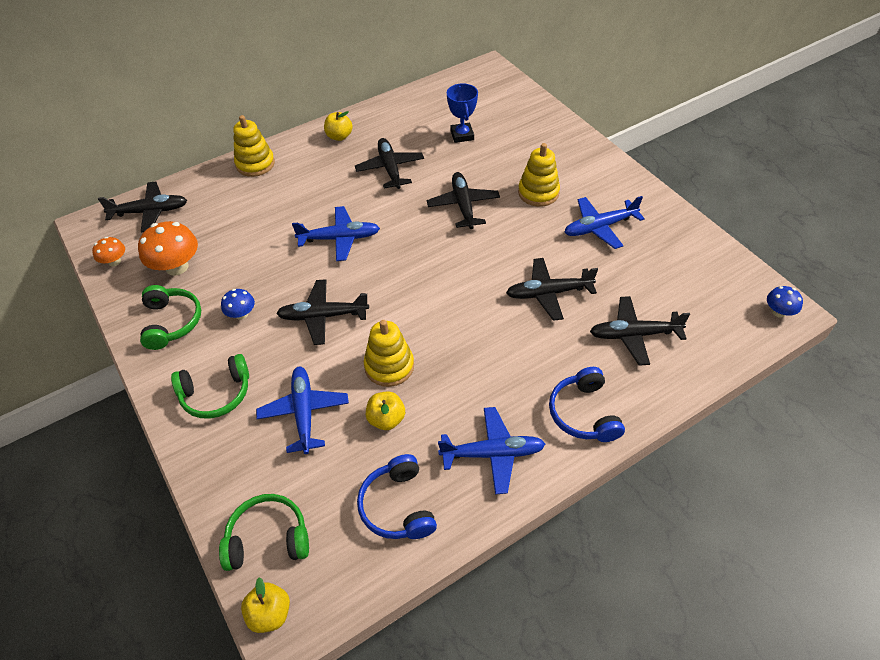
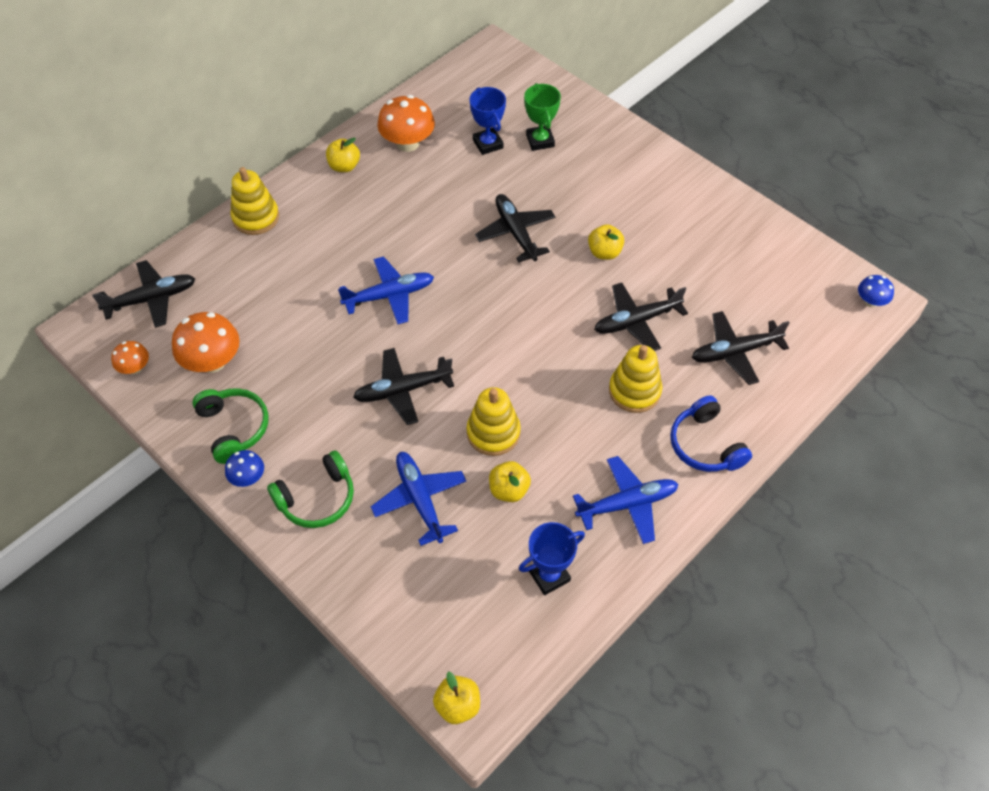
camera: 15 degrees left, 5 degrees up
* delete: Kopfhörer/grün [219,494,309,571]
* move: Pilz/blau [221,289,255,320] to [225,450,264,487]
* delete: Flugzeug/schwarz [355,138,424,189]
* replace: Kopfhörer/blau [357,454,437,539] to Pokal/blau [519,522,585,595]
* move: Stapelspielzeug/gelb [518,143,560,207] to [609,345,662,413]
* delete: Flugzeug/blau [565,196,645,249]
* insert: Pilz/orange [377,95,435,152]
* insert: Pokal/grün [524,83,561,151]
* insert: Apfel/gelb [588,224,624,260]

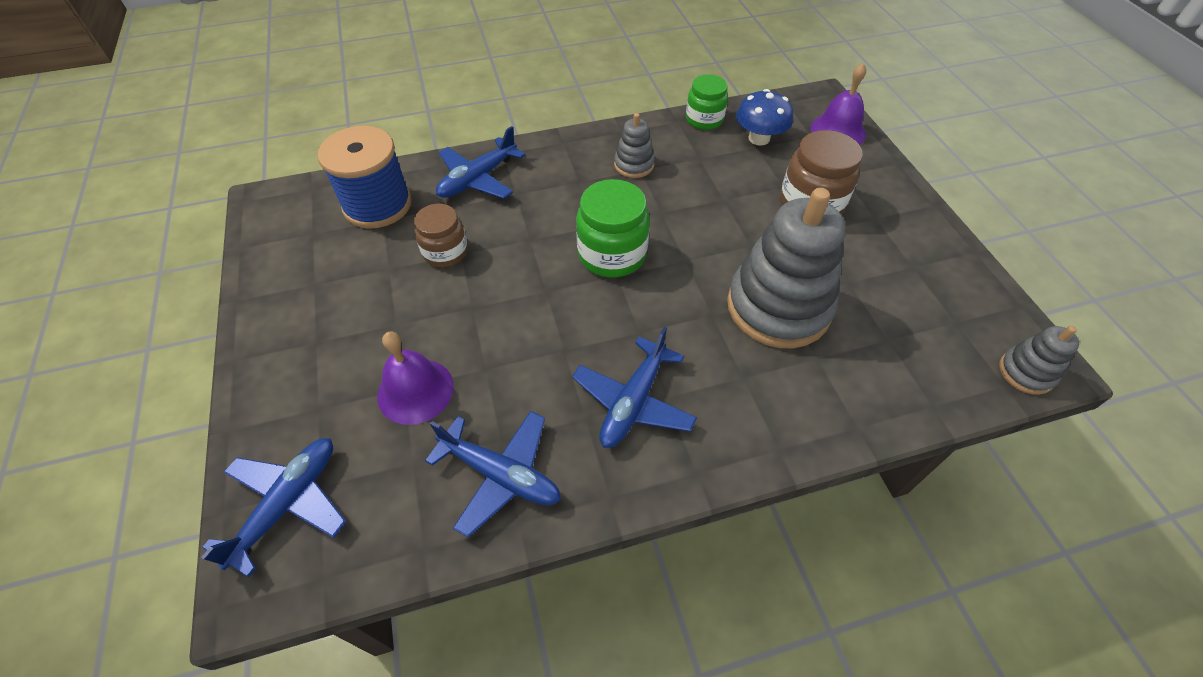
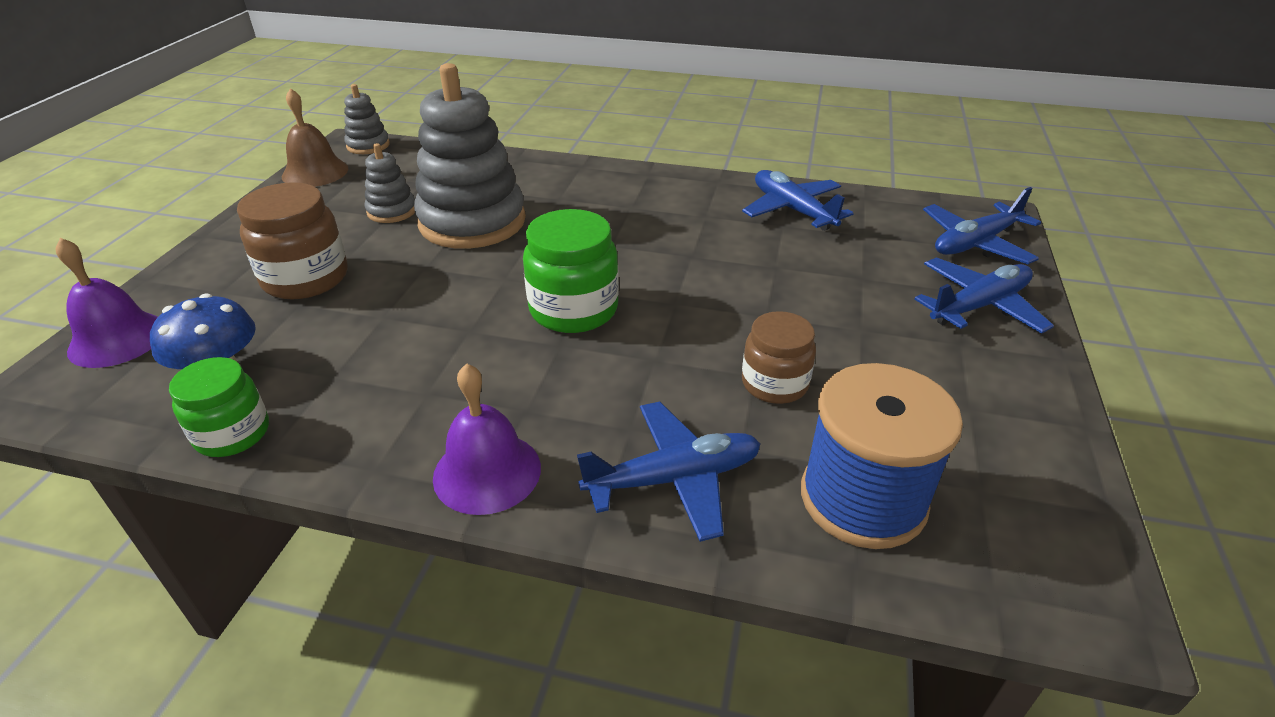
camera: 150 degrees left, 15 degrees down
* move: Glocke/lila [377,332,454,425] to [433,363,541,515]
* move: Flugzeug/blau [572,326,697,448] to [914,257,1054,334]
* move: Stapelspielzeug/grau [614,113,655,178] to [365,143,415,223]
* insert: Glocke/braun [282,88,348,187]

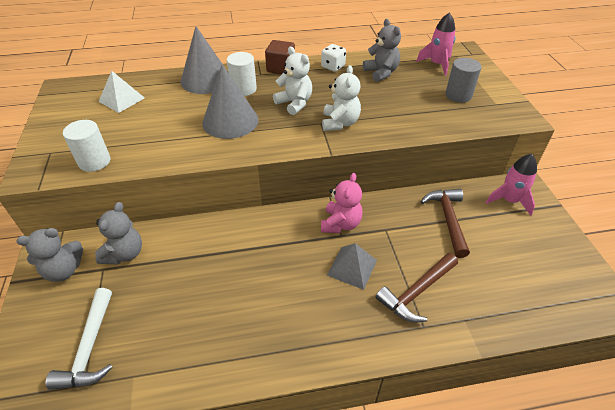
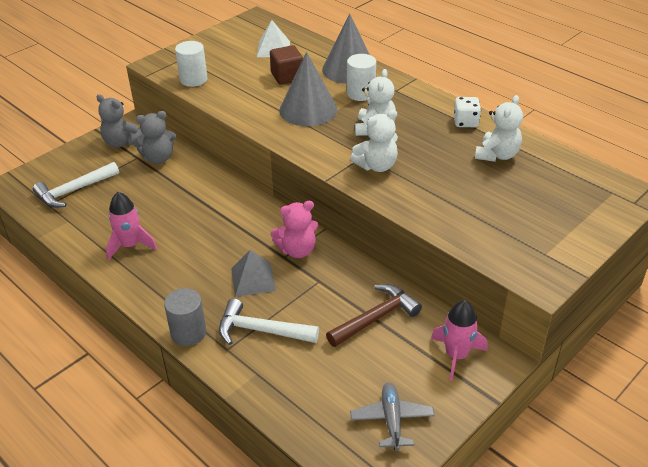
camera: 55 degrees right, 5 degrees down
* move: Kubus/braun [265,40,295,74] to [270,45,303,85]
* recolor: Teddybär/grau [363,19,401,82] to Teddybär/weiß [475,95,523,162]
* recolor: Hammer/braun [375,253,458,322] to Hammer/weiß [219,298,319,345]
* move: Rakete/rosa [416,13,456,76] to [106,192,157,261]
* move: Vollzylinder/grau [445,58,481,103] to [164,288,206,346]
* insert: Flugzeug/grau [350,382,435,451]

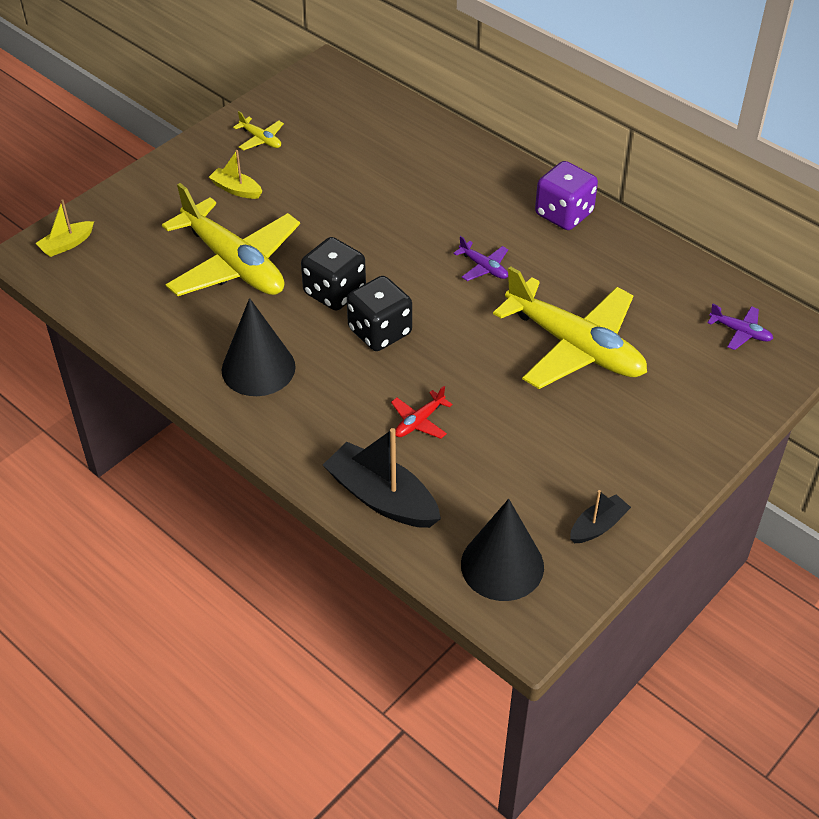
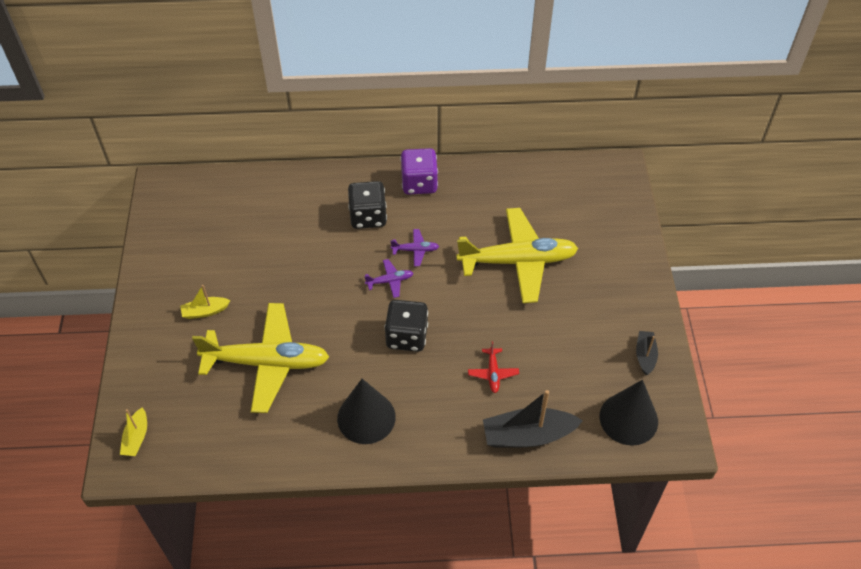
camera: 45 degrees left, 5 degrees up
* delete: Flugzeug/gelb [233,111,284,150]
* move: Spielwürfel/schwarz [301,237,366,311] to [348,181,387,229]
* move: Flugzeug/lila [708,304,773,350] to [364,259,413,298]

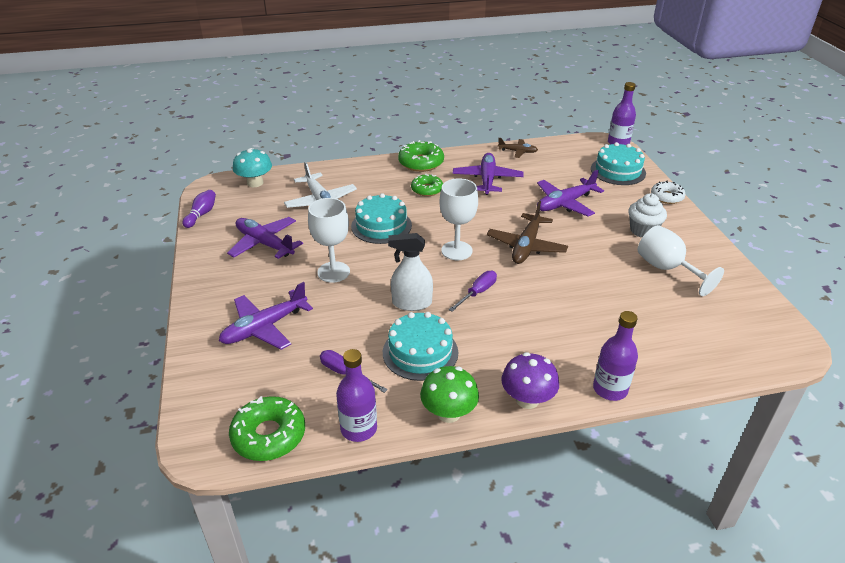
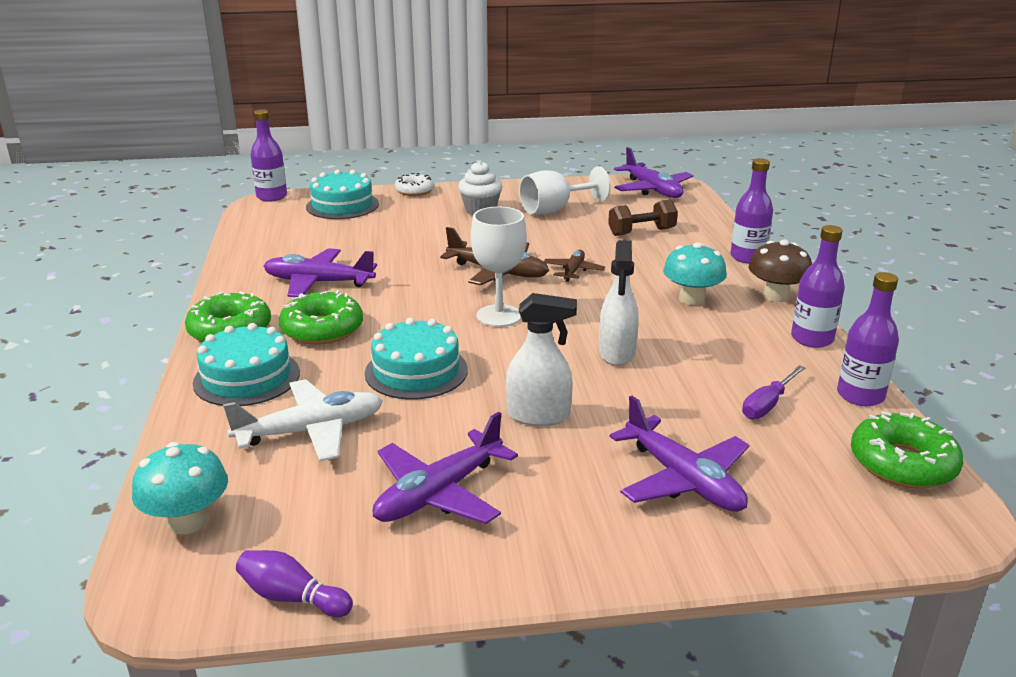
camera: 85 degrees left, 10 degrees down
* replace: Kelch/weiß [308,198,350,283] to Sprühflasche/weiß [506,293,577,426]
* move: Kuchen/türkis [383,312,458,381] to [193,323,300,406]
* resize: Donut/grün [411,173,443,196] = [279,290,363,345] x1.51
* replace: Pilz/grün [420,366,479,423] to Flasche/lila [791,225,845,348]
* delete: Schraubenzieher/lila [449,271,497,312]
* move: Flugzeug/braun [498,138,538,158] to [544,250,605,282]
* recolor: Pilz/lila [501,352,559,409] to Pilz/braun [748,240,812,302]
* move: Flugzeug/lila [537,170,604,216] to [614,147,693,198]
* insert: Hantel/braun [608,199,678,236]
* insert: Pilz/türkis [663,242,727,305]

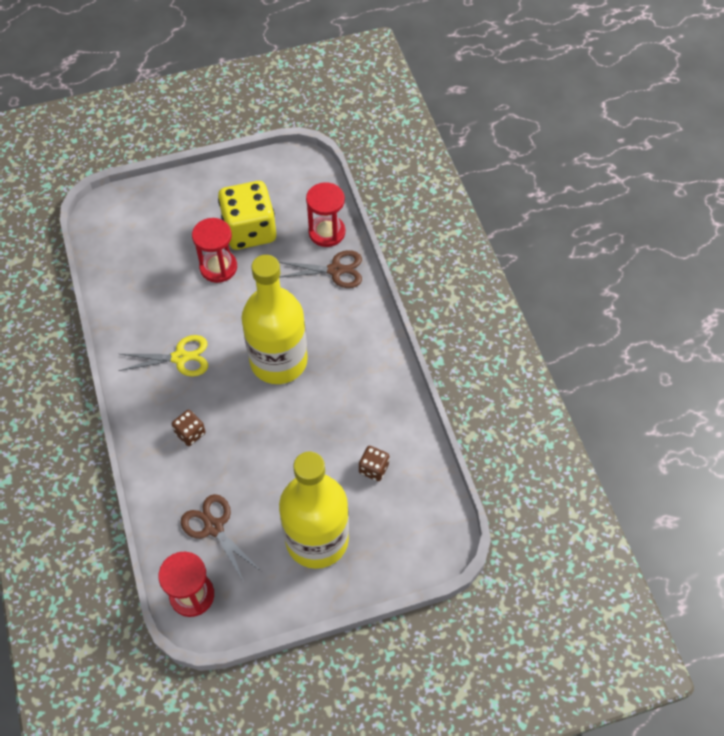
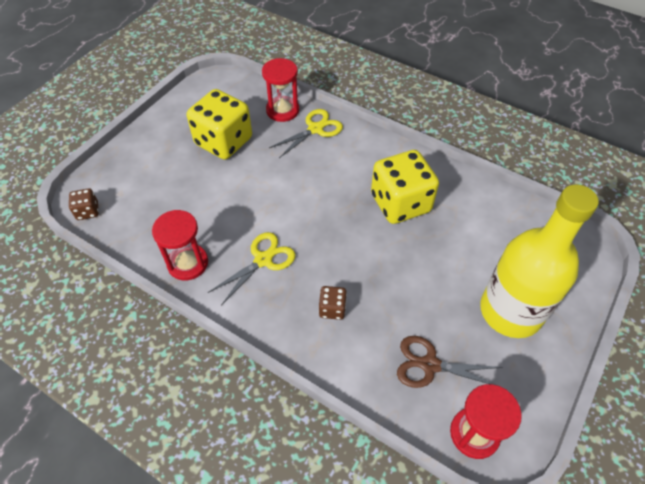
camera: 40 degrees left, 5 degrees down
* move: Sanduhr/rot [192,218,237,283] to [152,210,208,280]
* delete: Flasche/gelb [242,255,308,384]
* recolor: Schere/braun [279,250,362,288] to Schere/gelb [269,109,343,158]
* move: Spielwürfel/braun [359,446,389,481] to [69,188,98,220]
* insert: Spielwürfel/gelb [371,150,439,224]

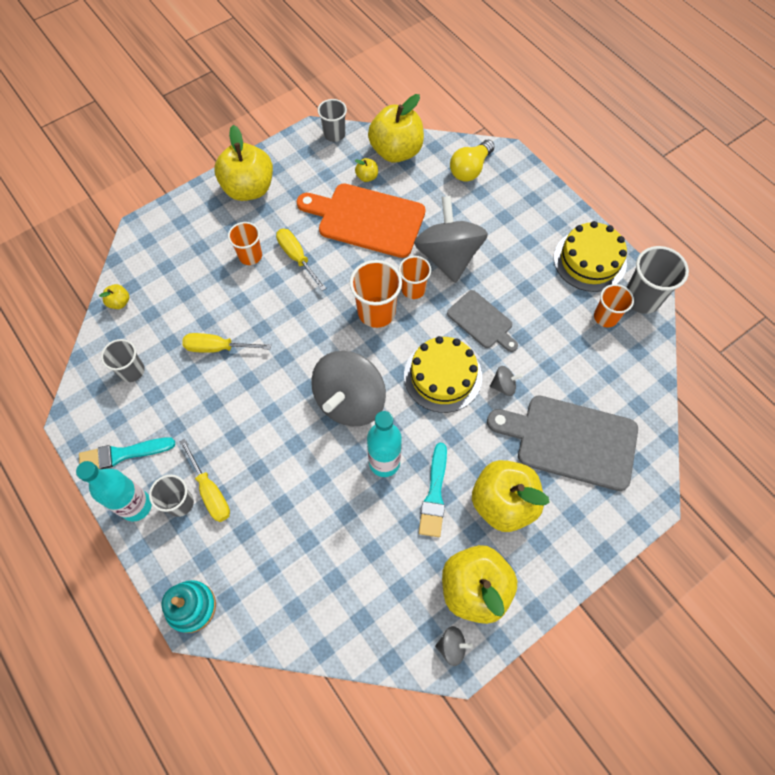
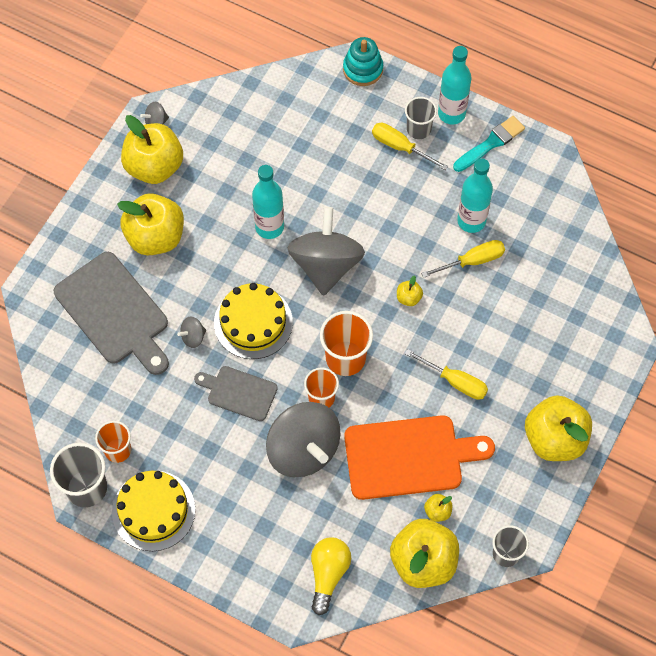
camera: 155 degrees right, 0 degrees up
* move: Apfel/gelb [99,284,129,309] to [397,275,423,306]
* delete: Becher/grau [101,339,145,382]
* delete: Becher/orange [228,222,262,265]
* delete: Pinsel/türkis [419,443,447,537]
* rotate: Schneidebrett/grau [487,395,638,491] = [54,252,169,375] 60 degrees clockwise
* insert: Flasche/türkis [457,158,493,233]

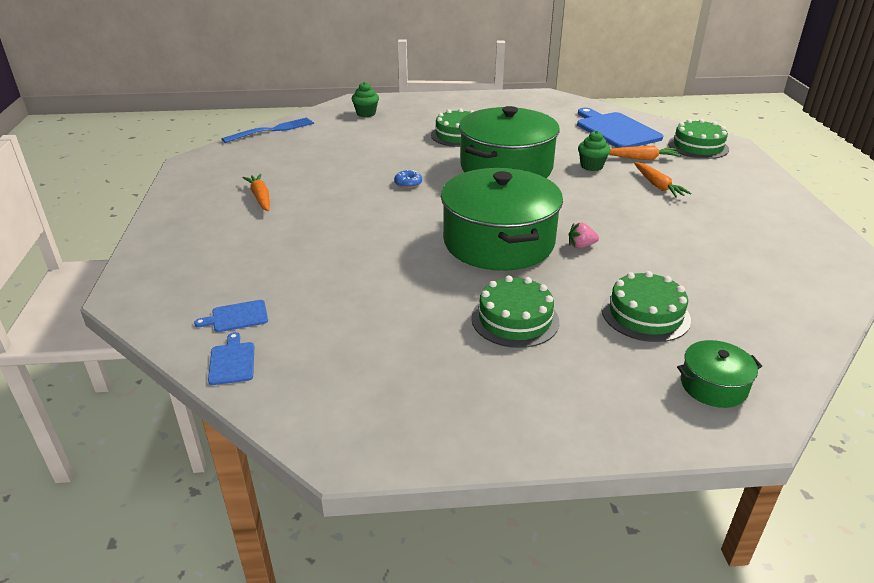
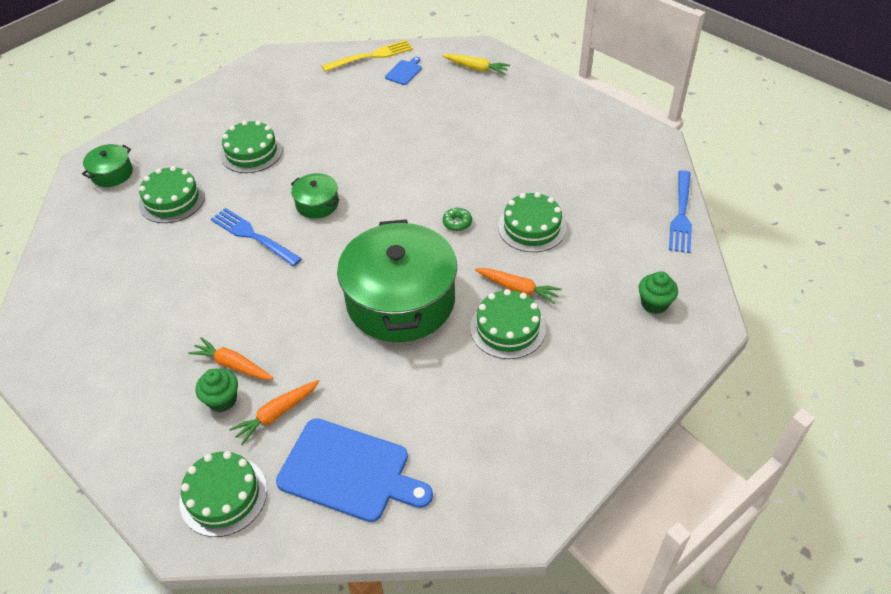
camera: 140 degrees right, 15 degrees up
* replace: Schneidebrett/blau [208,332,254,385] to Gabel/gelb [322,40,413,72]
* move: Karotte/orange [242,174,270,211] to [475,268,562,304]
* recolor: Donut/blau [394,170,422,188] to Donut/grün [443,208,472,231]
* resize: Kochtopf/grün [441,168,563,271] = [291,173,340,219] x0.44
* replace: Erdbeere/rosa [569,222,599,248] to Gabel/blau [211,208,302,266]
* move: Muffin/grün [578,130,611,171] to [196,369,238,412]
* insert: Karotte/gelb [443,54,510,75]
* insert: Kuchen/grün [498,192,566,252]

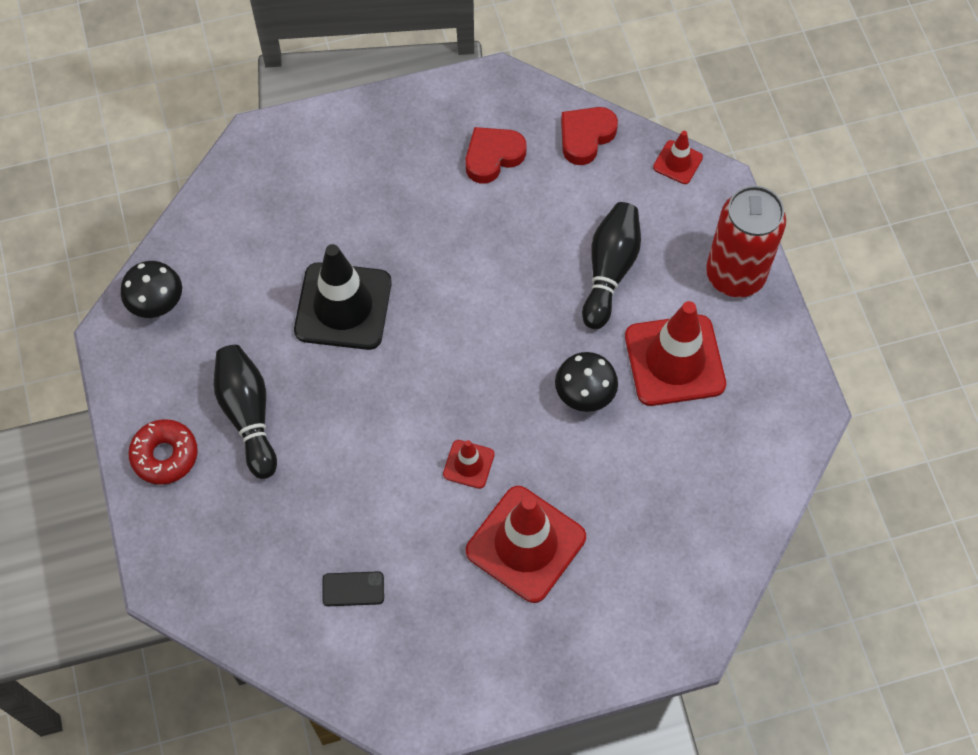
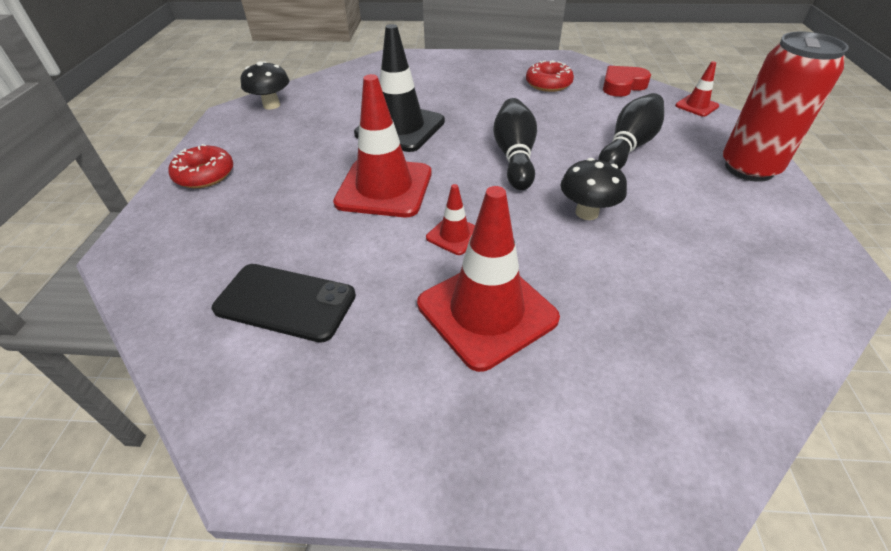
camera: 20 degrees right, 20 degrees down
* move: Bowlingkegel/schwarz [214,345,277,479] to [493,98,537,190]
* resize: Handy/schwarz [322,571,384,606] = [212,264,356,343] x1.88
* replace: Herz/rot [466,127,526,184] to Donut/rot [526,60,574,92]
* move: Leitkegel/rot [625,301,726,406] to [333,74,431,217]

